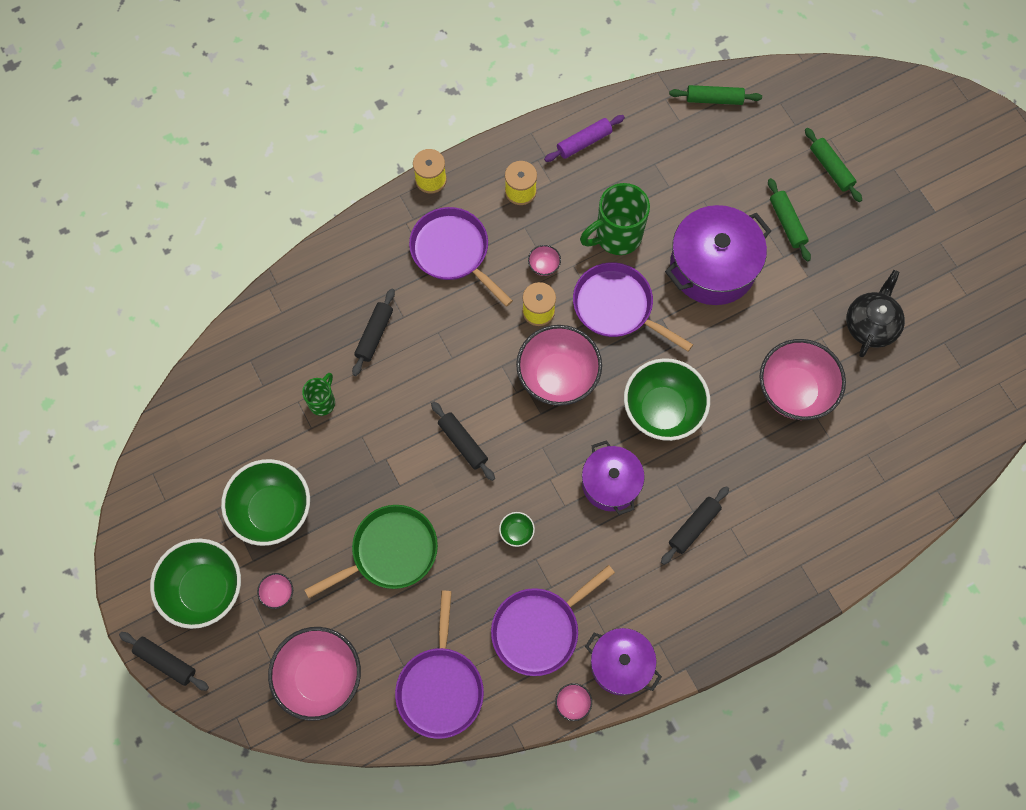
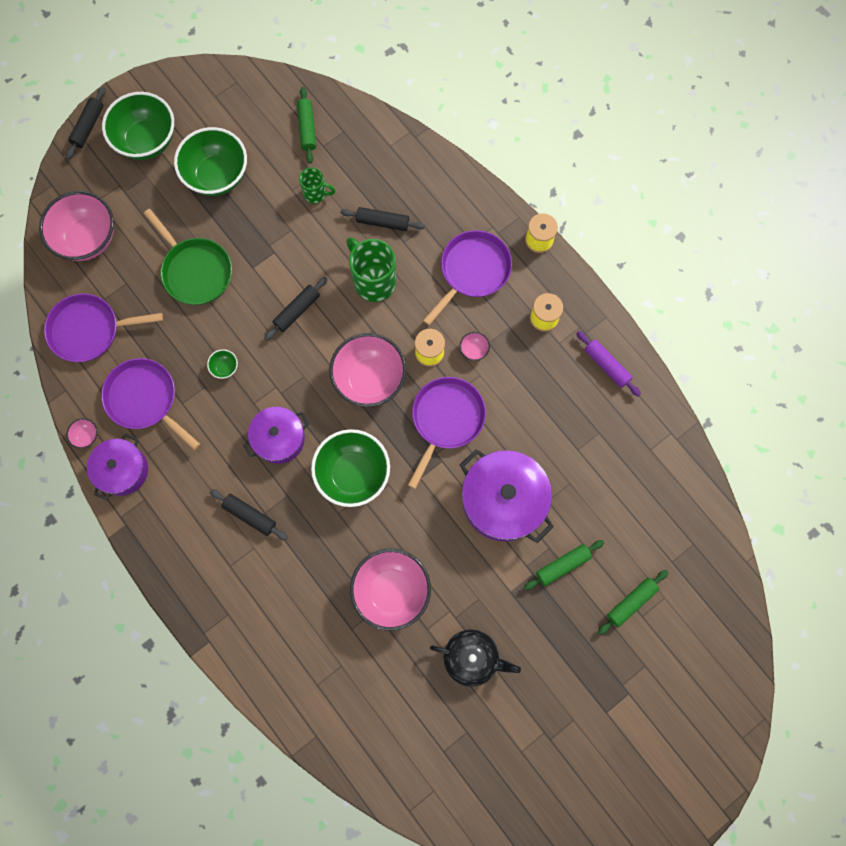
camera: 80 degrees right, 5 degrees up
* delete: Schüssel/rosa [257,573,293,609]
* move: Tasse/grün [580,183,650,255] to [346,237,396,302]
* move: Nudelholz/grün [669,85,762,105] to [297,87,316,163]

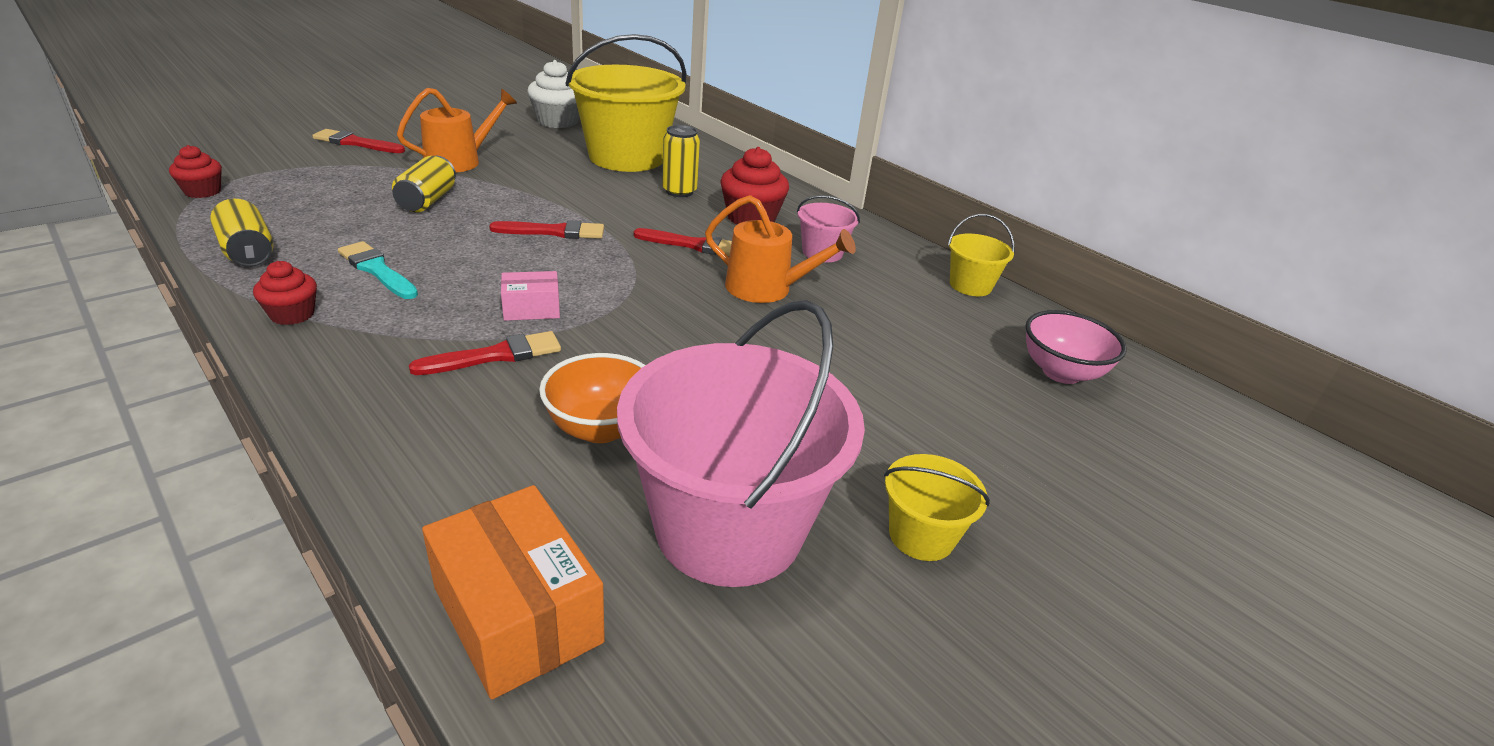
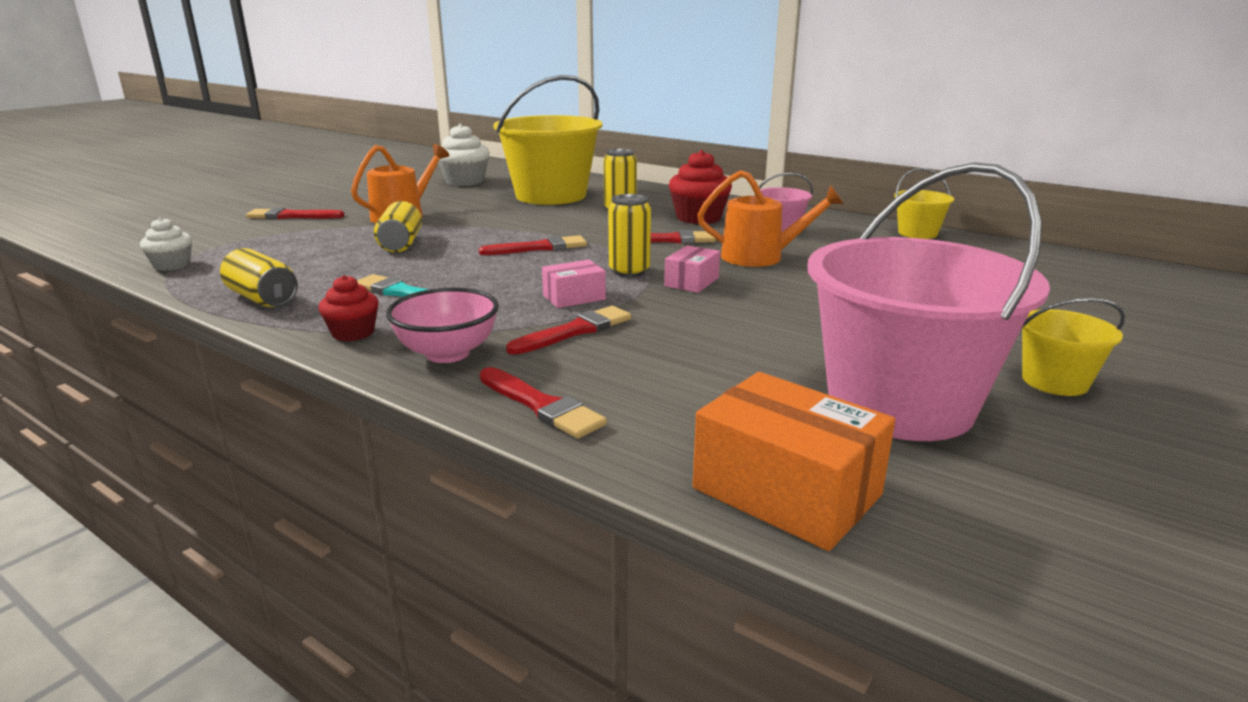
camera: 10 degrees left, 10 degrees down
* recolor: Muffin/rot [169,145,222,198] to Muffin/weiß [140,217,192,271]
* delete: Schüssel/orange [539,353,645,443]
* move: Schüssel/rosa [1025,310,1126,384] to [386,288,499,363]
* insert: Pinsel/rot [479,367,607,439]
* insert: Dose/gelb [608,194,651,277]
* insert: Schachtel/rosa [664,245,720,293]

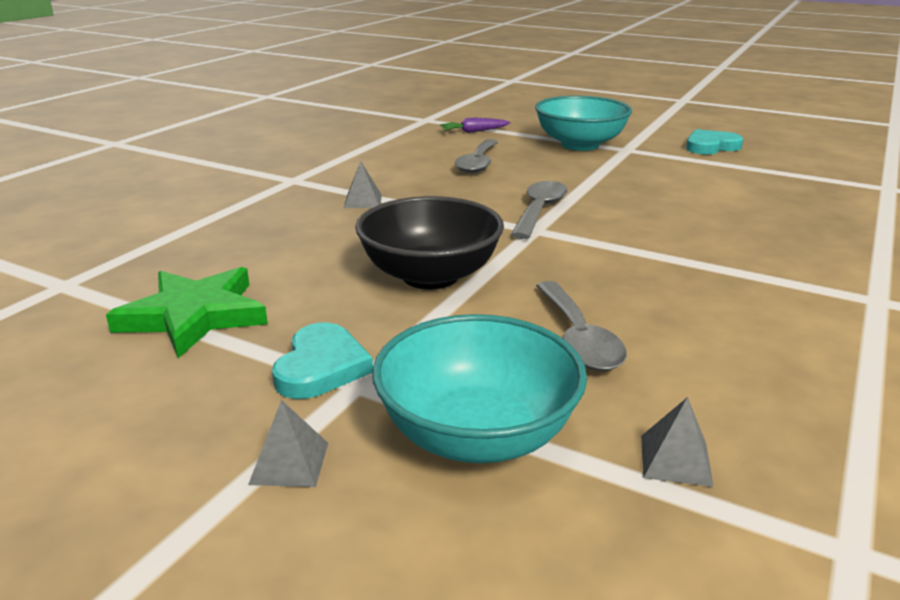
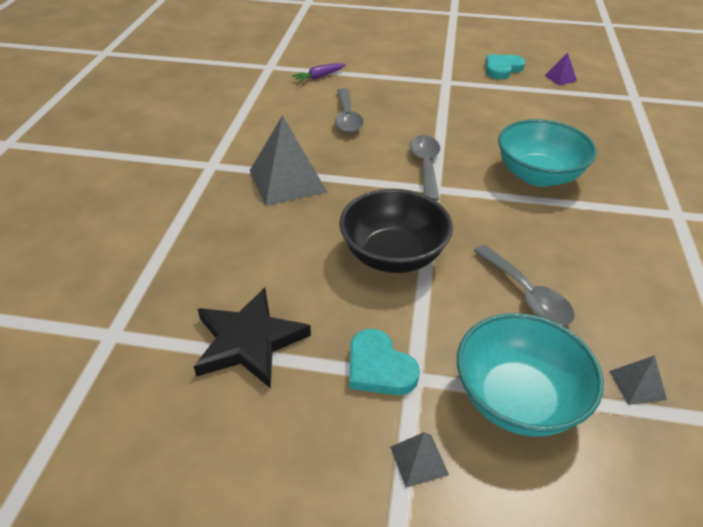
camera: 20 degrees left, 15 degrees up
* recolor: Stern/grün [106,267,268,358] to Stern/schwarz [194,288,311,388]
* rotate: Herz/türkis [272,322,373,399] = [349,329,420,395] 150 degrees clockwise
* resize: Pyramide/grau [344,161,382,208] = [250,115,327,206] x2.16
* move: Schüssel/türkis [535,96,632,151] to [498,119,597,187]
* insert: Pyramide/lila [545,53,577,85]

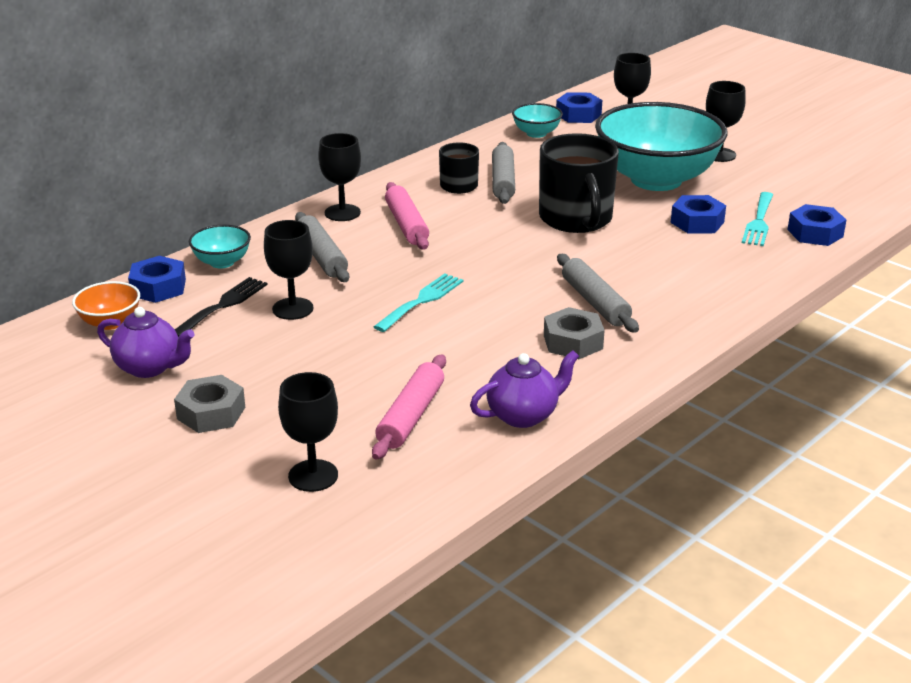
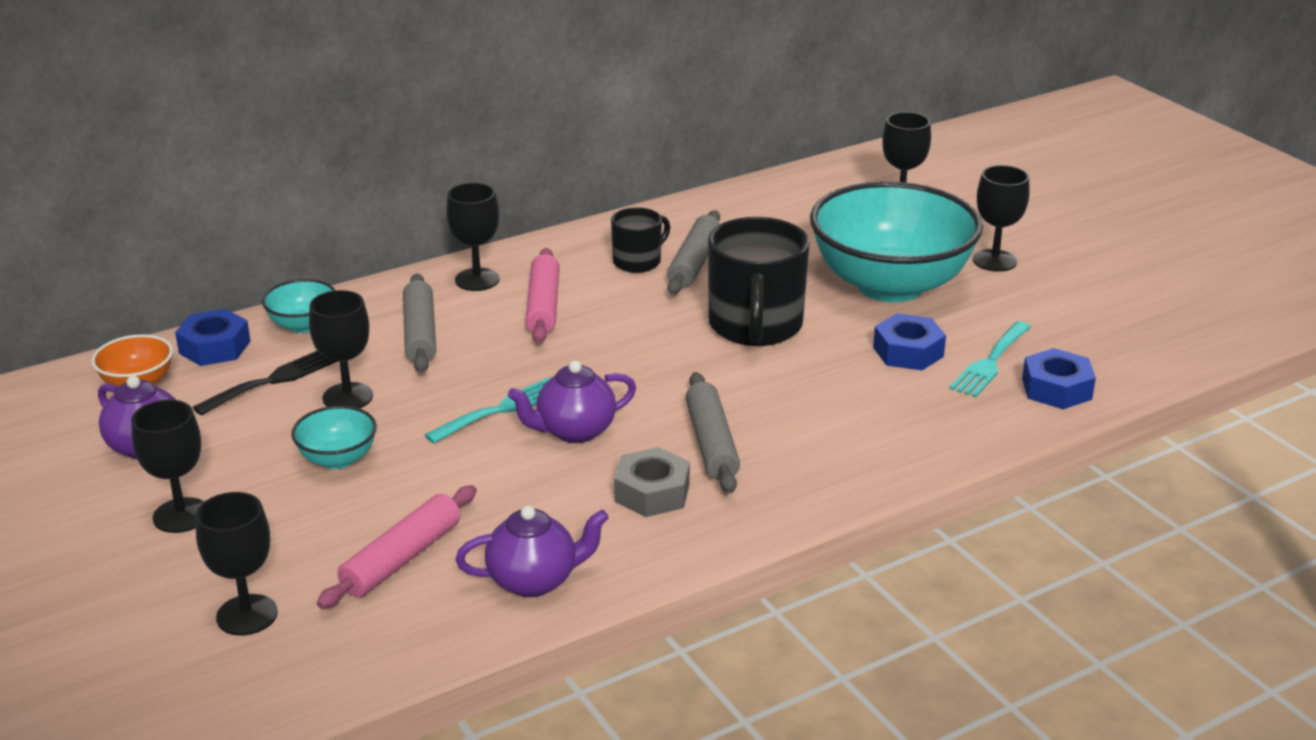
camera: 15 degrees right, 0 degrees up
* replace: Sechskantmutter/grau [174,375,245,433] to Kelch/schwarz [131,400,204,533]
* move: Schüssel/türkis [512,103,563,138] to [291,406,377,469]
* delete: Sechskantmutter/blau [556,92,602,123]
* insert: Teekanne/lila [508,361,636,443]

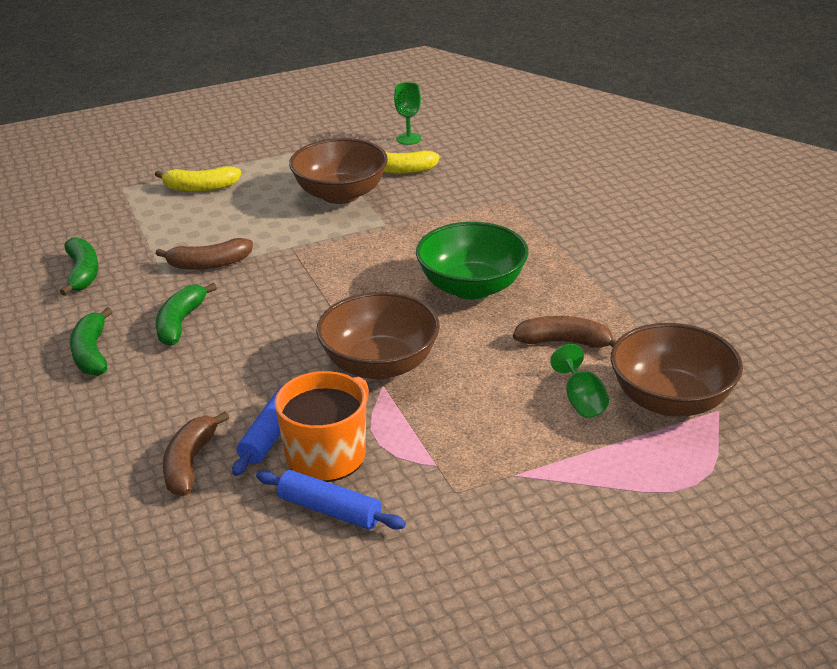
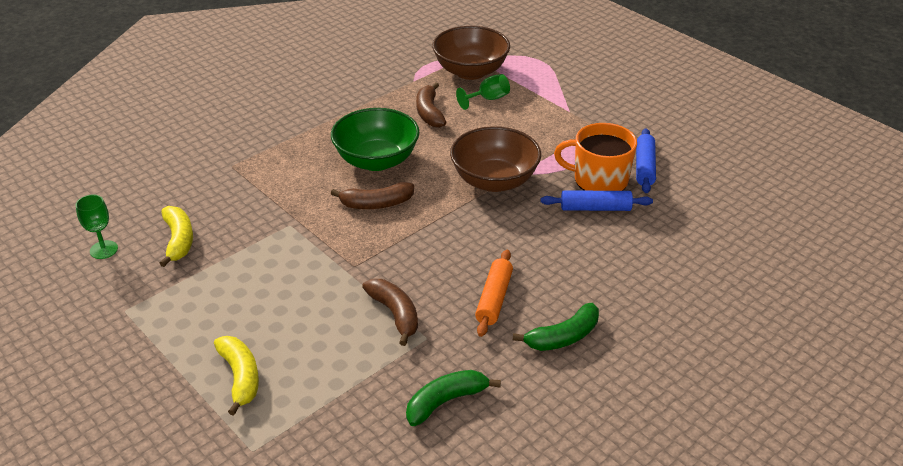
camera: 110 degrees left, 5 degrees up
* replace: Banane/grün [156,283,217,346] to Nudelholz/orange [475,250,513,337]
* move: Banane/braun [163,411,229,496] to [331,182,414,209]
* delete: Schüssel/braun [289,138,388,204]

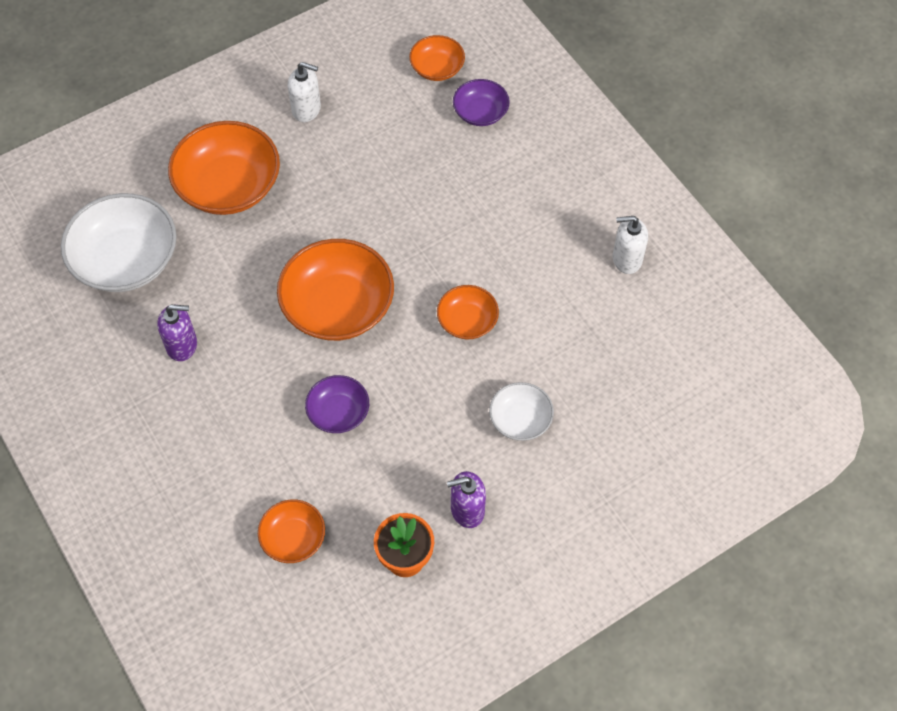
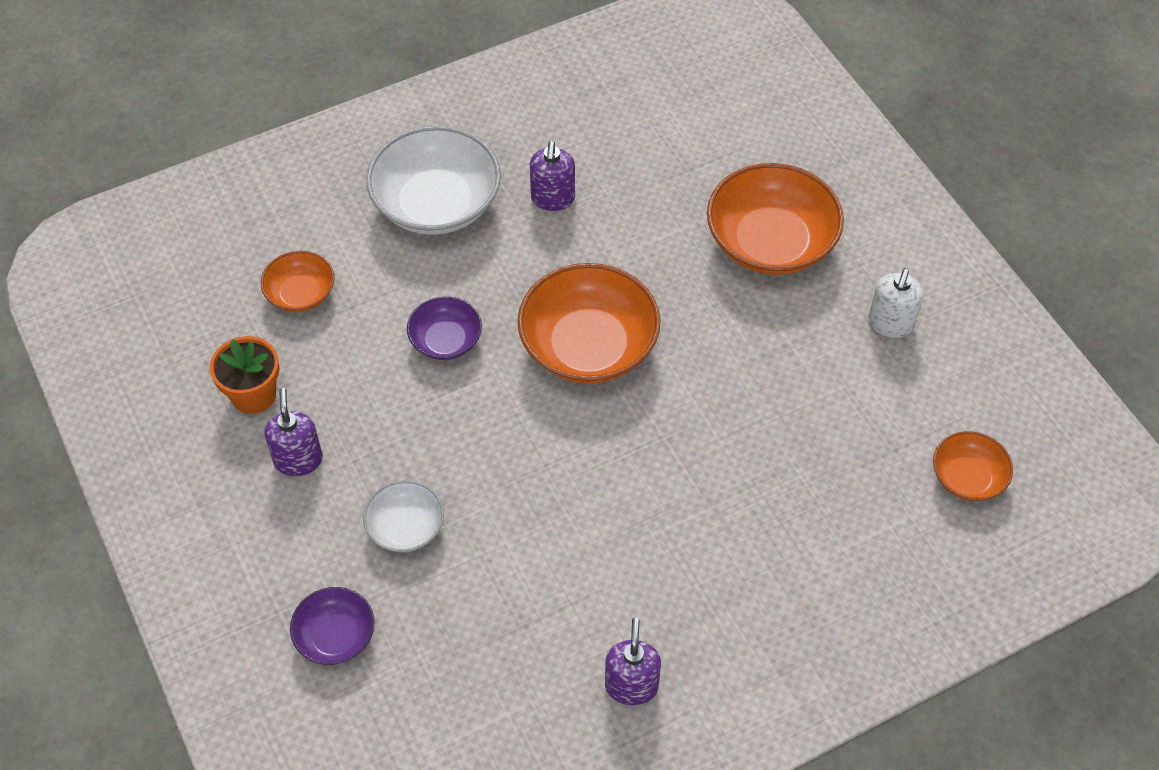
camera: 95 degrees right, 5 degrees down
* move: Schüssel/weiß [61,193,177,292] to [366,126,501,235]
* delete: Schüssel/orange [437,285,499,339]
* move: Schüssel/lila [453,79,510,126] to [290,587,375,665]
* recolor: Seifenspender/weiß [613,216,648,274] to Seifenspender/lila [605,618,661,705]

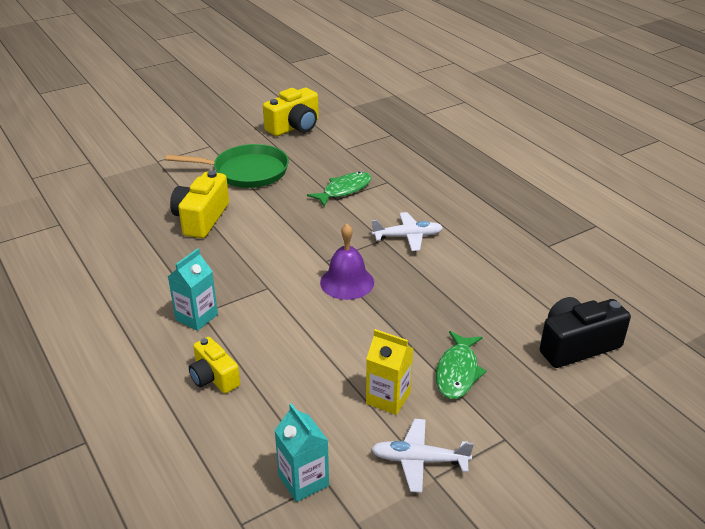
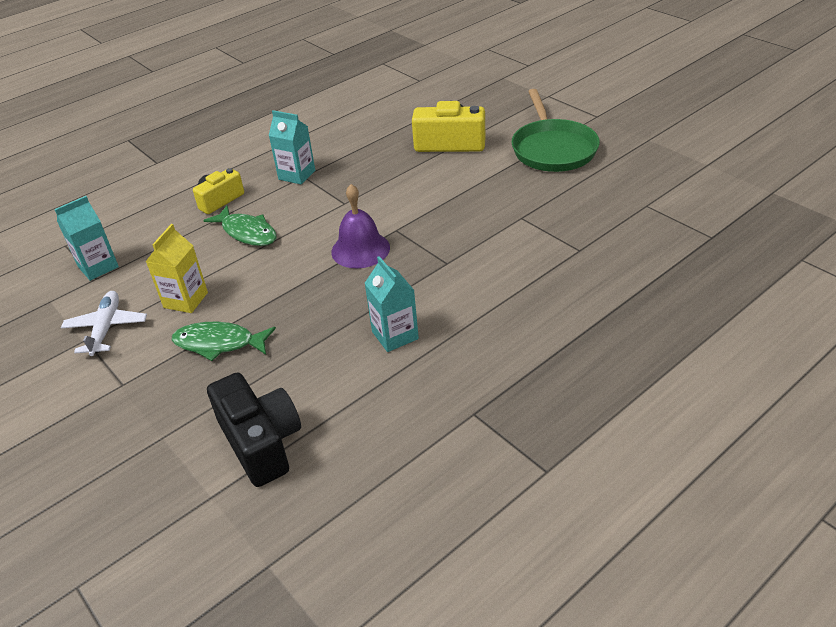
camera: 85 degrees right, 5 degrees up
* delete: Kamera/gelb [263,88,319,136]
* move: Fisch/grün [307,172,372,206] to [203,205,277,246]
* delete: Flugzeug/weiß [371,212,443,251]
* insert: Getränkekarton/türkis [365,256,419,352]

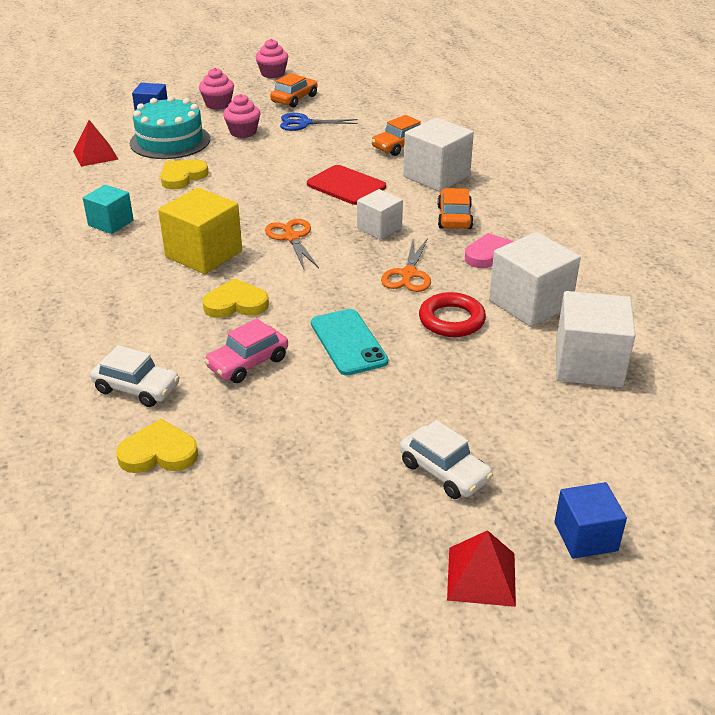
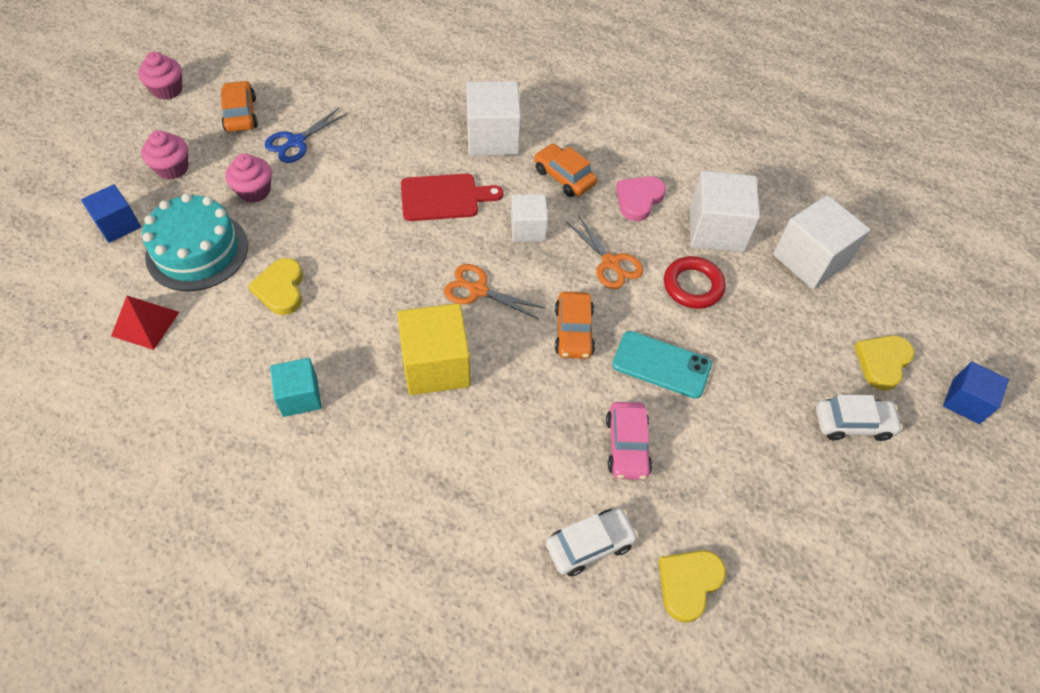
camera: 50 degrees left, 20 degrees up
* move: Herz/gelb [202,278,269,318] to [854,335,915,391]
* move: Auto/orange [371,115,421,156] to [555,292,595,359]
* delete: Pyramide/rot [447,530,516,607]

